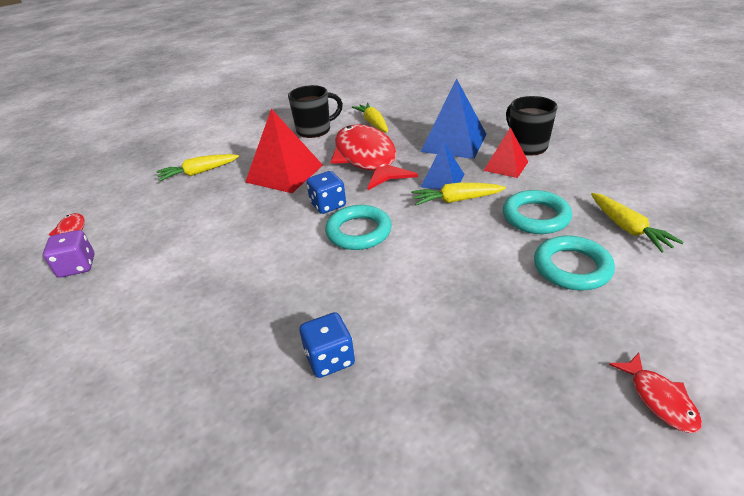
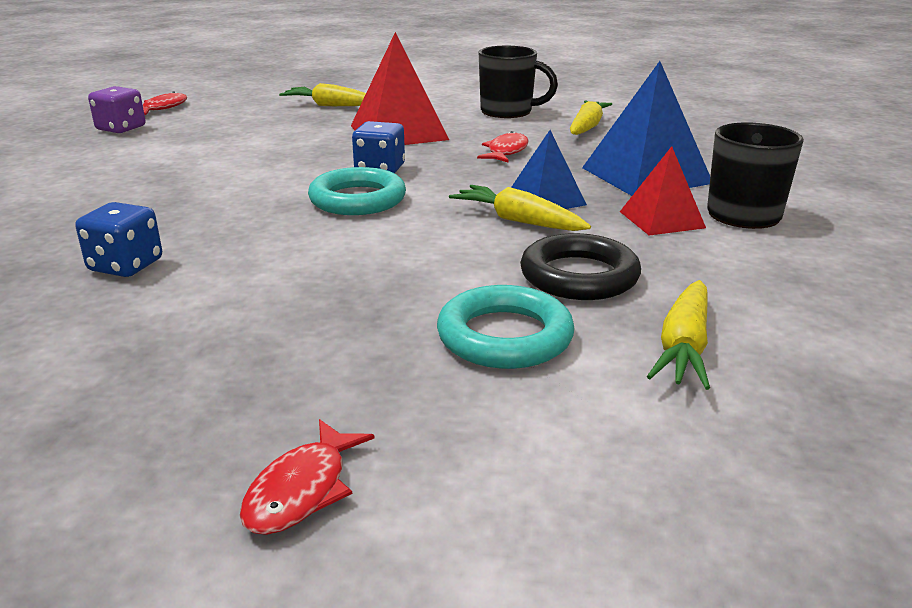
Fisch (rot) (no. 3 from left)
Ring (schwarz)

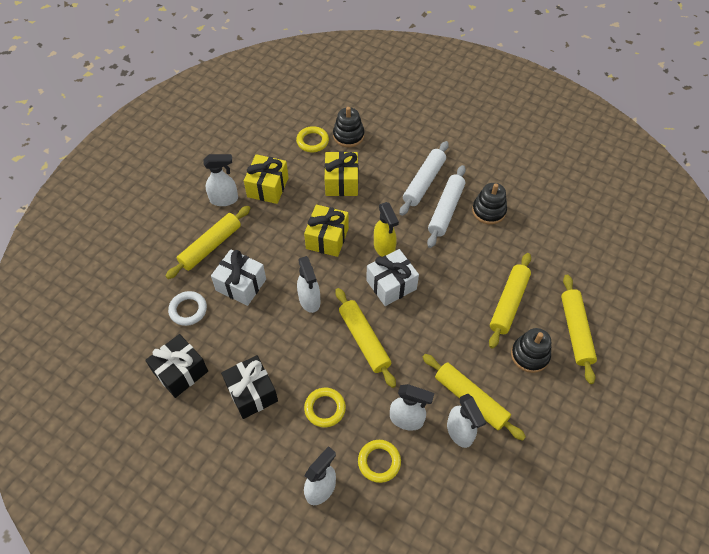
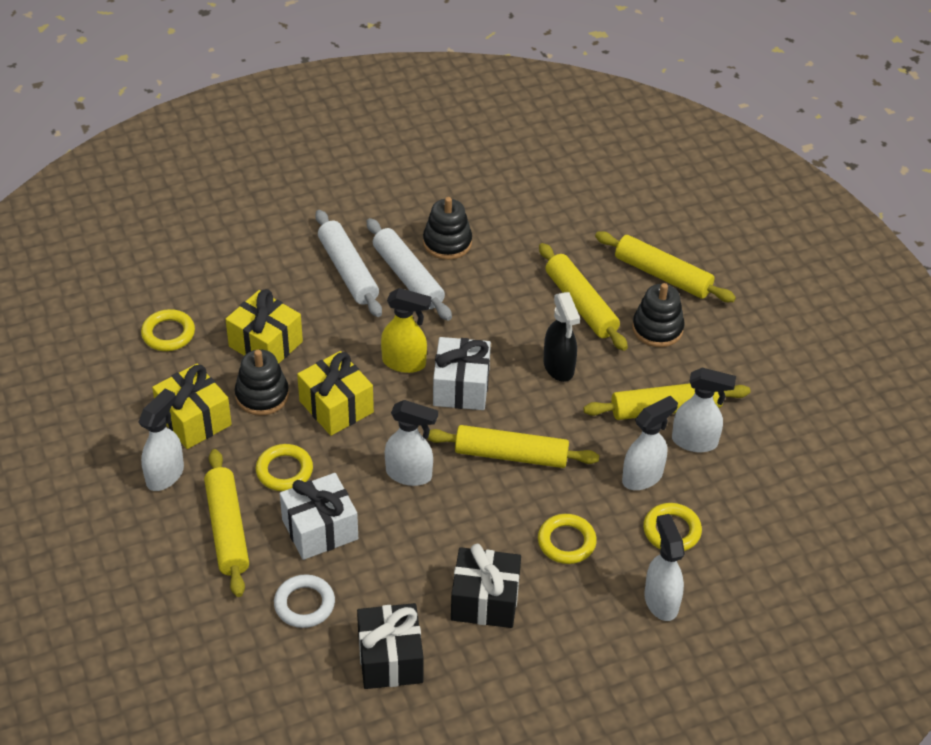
Stapelspielzeug (schwarz) (no. 1 from left)
Sprühflasche (schwarz)
Ring (gelb) (no. 2 from left)

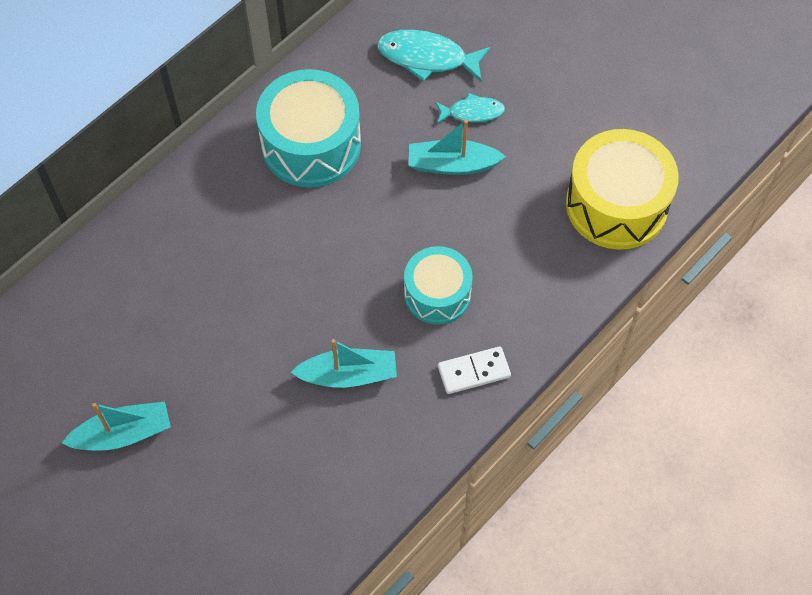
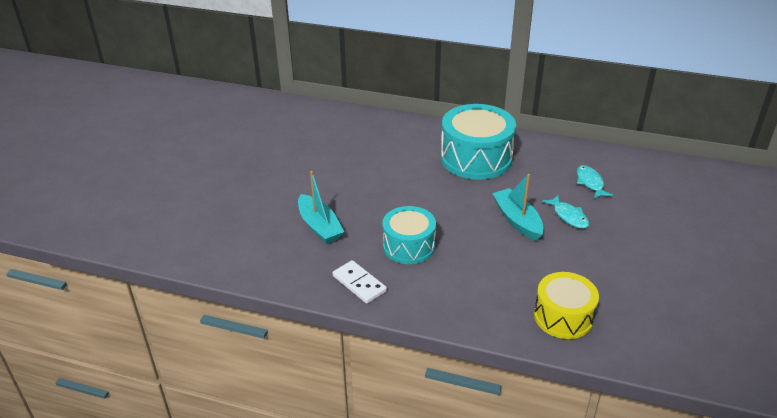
Fisch (türkis) (no. 2 from left)
Trommel (gelb)
Boot (türkis) (no. 1 from left in the first image)

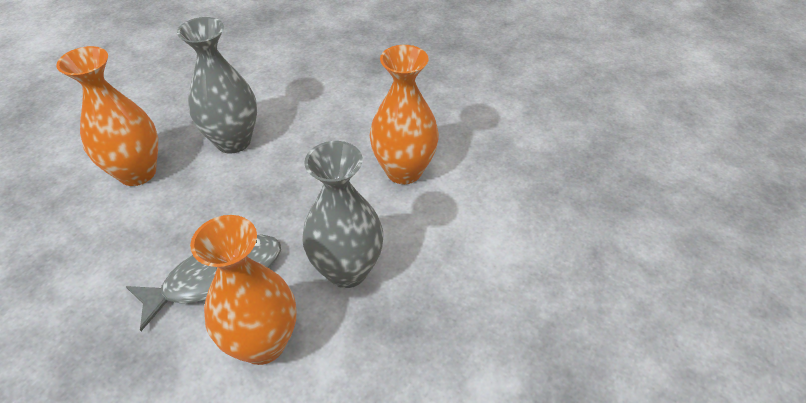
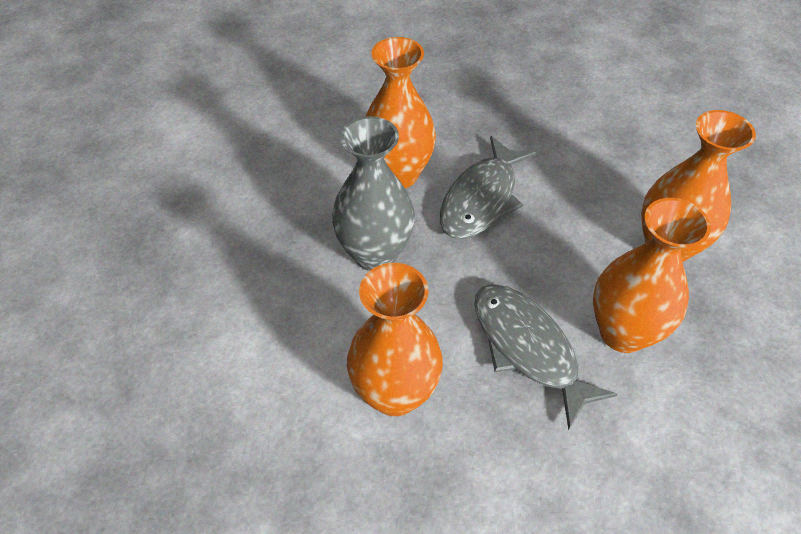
Vase (orange) (no. 3 from left)
Fisch (grau) (no. 2 from left)

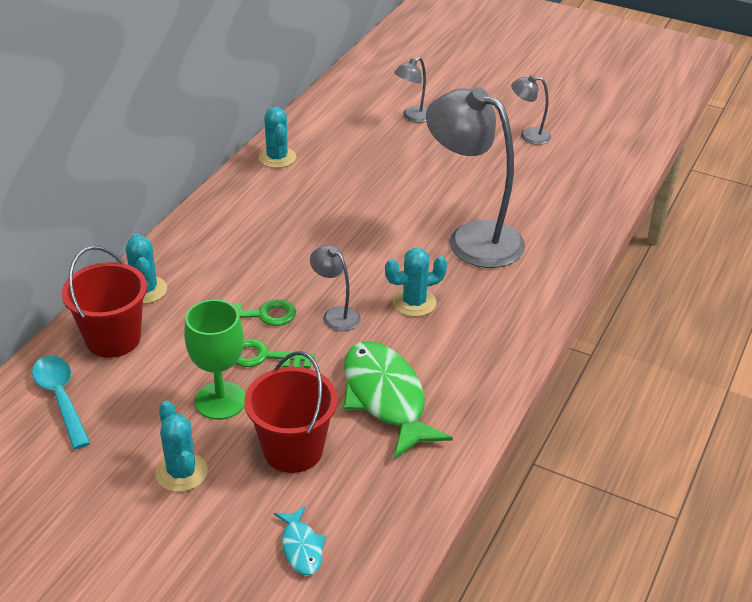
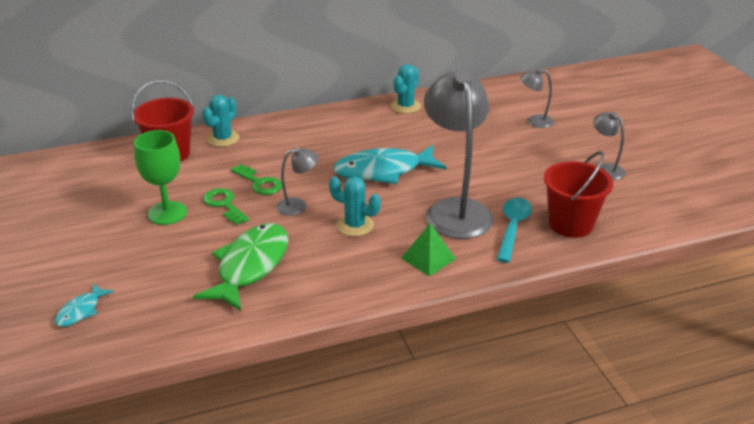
Lampe (grau) (no. 1 from left)
Eimer (rot) (no. 2 from left)
Löffel (türkis)
Kaktus (türkis) (no. 2 from left in the first image)
Fisch (türkis) (no. 2 from left)
Pyramide (grün)

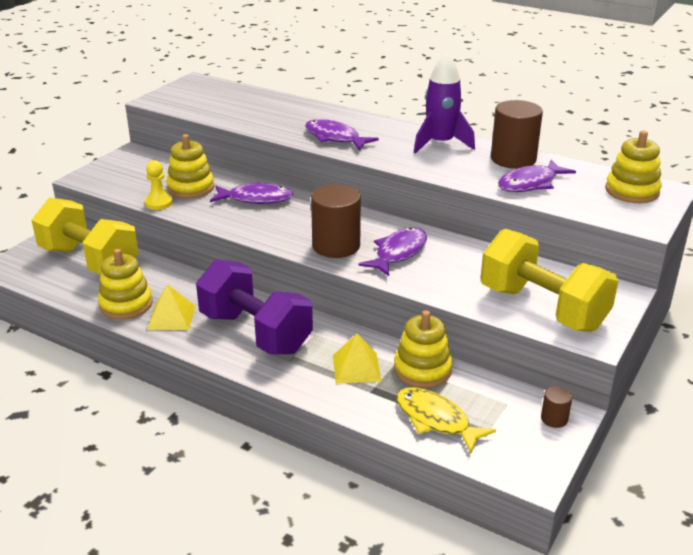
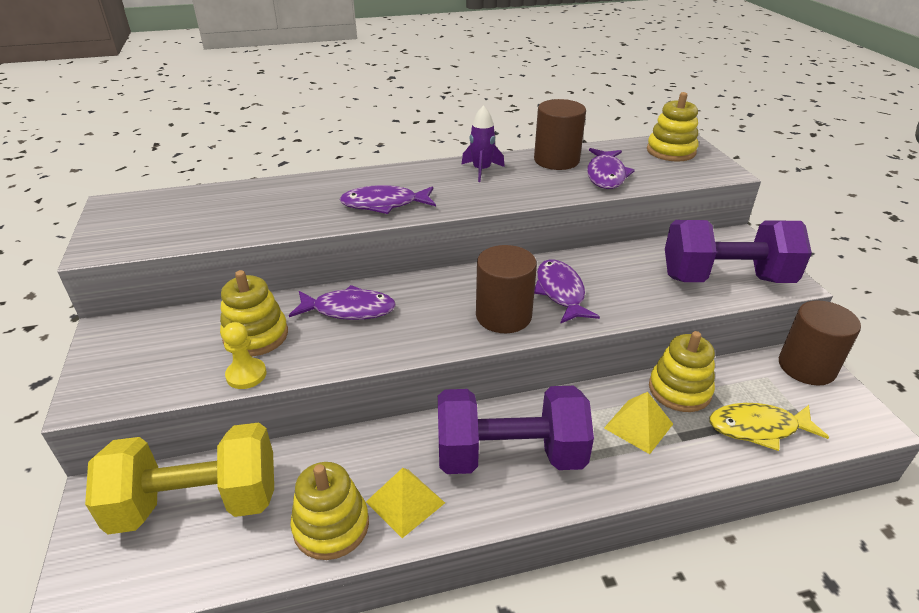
Rakete (lila)
Fisch (lila) (no. 1 from left)
Hantel (lila) (no. 2 from left)
Vollzylinder (braun) (no. 3 from left)

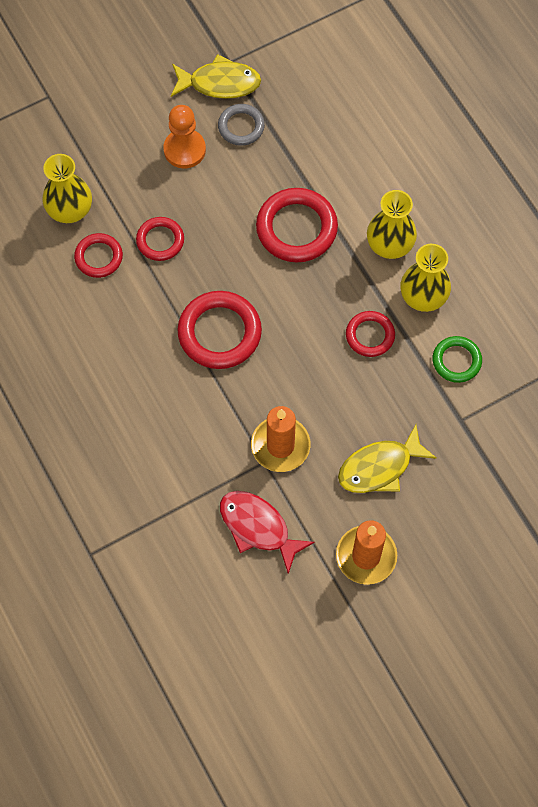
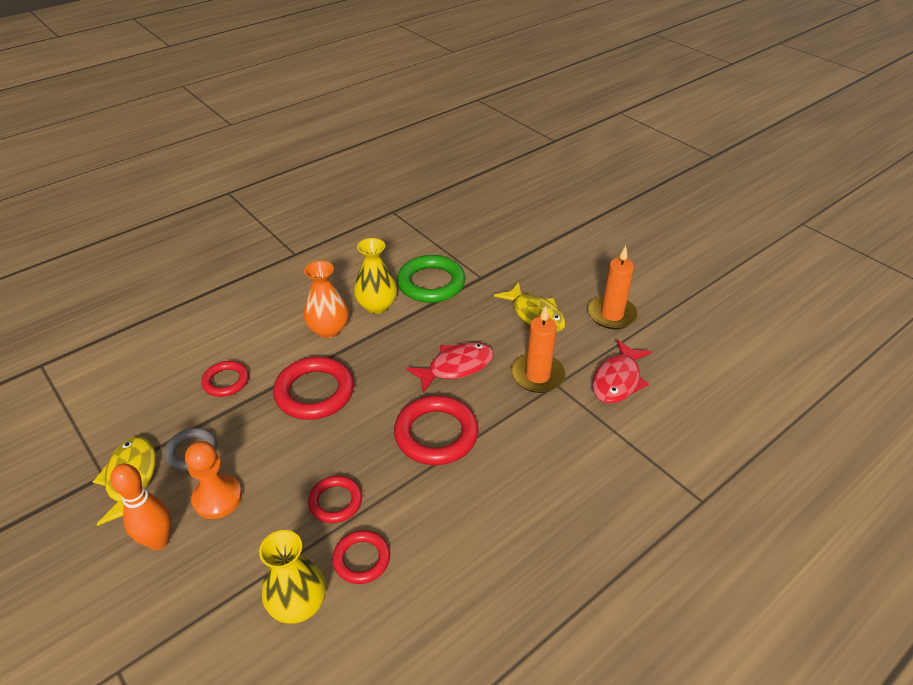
Vase (orange)
Ring (rot) (no. 1 from left)
Ring (grün)
Fisch (rot) (no. 1 from left)
Bowlingkegel (orange)

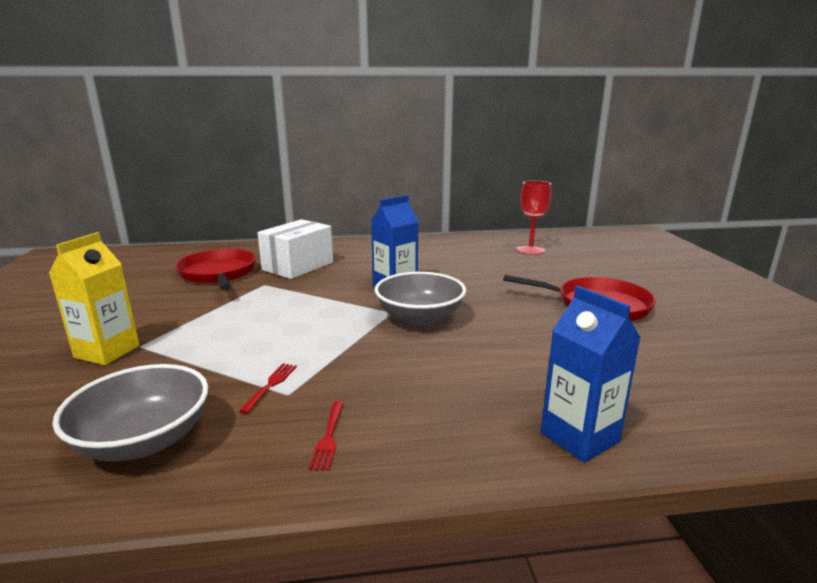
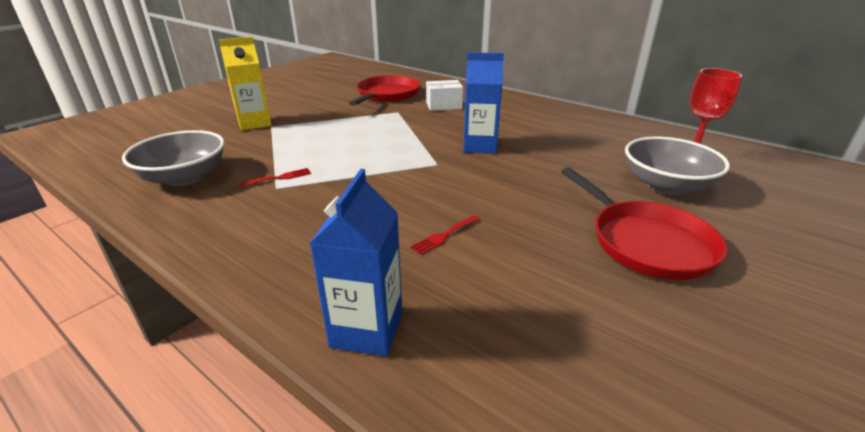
Schachtel (weiß)
Schüssel (grau) (no. 2 from left)
Gabel (rot) (no. 2 from left)

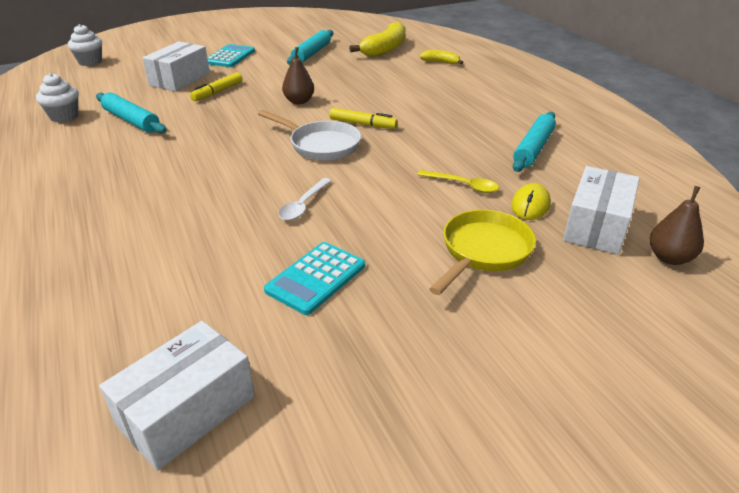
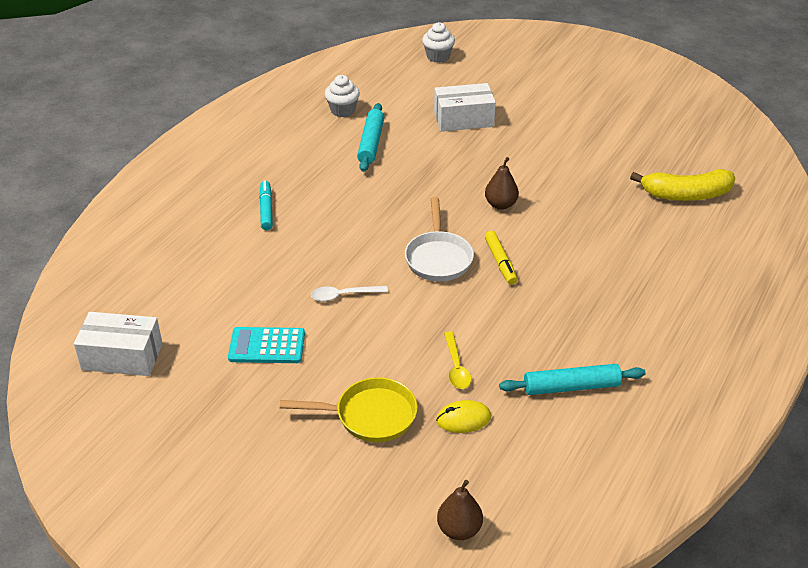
Nudelholz (türkis) (no. 2 from left in the first image)
Taschenrechner (türkis) (no. 1 from left in the first image)
Banane (gelb) (no. 2 from left in the first image)
Filzstift (gelb) (no. 1 from left in the first image)
Schachtel (weiß) (no. 3 from left in the first image)
Filzstift (türkis)

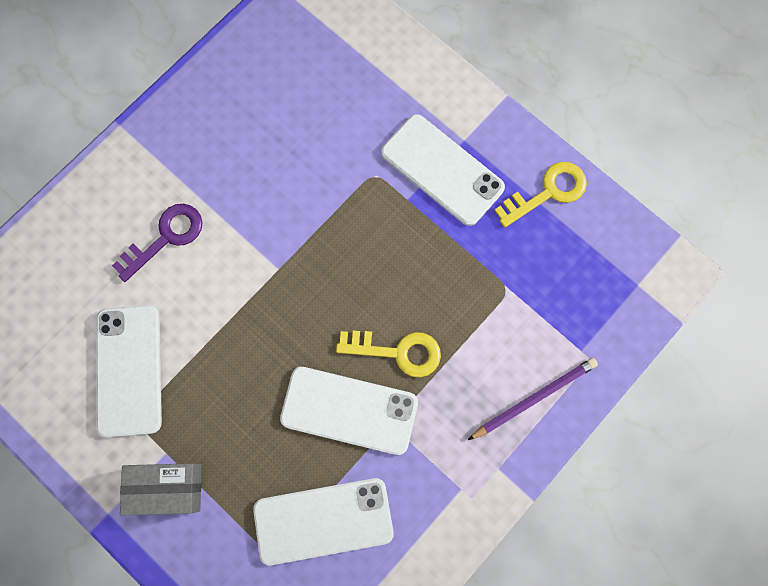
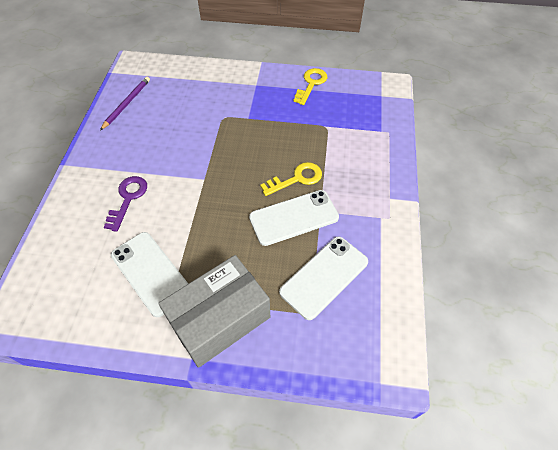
Handy (weiß) (no. 4 from left in the first image)
Bleistift (lila)
Schachtel (grau)

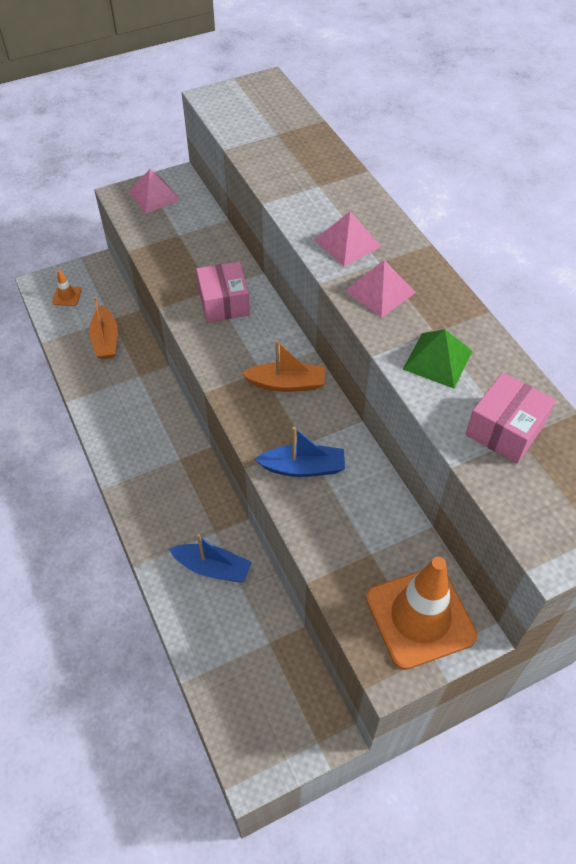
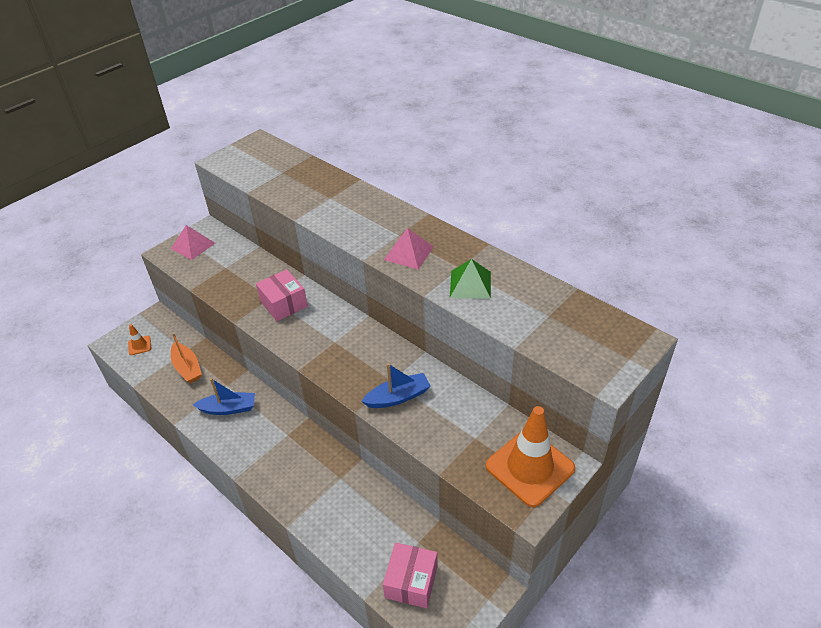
Pyramide (rosa) (no. 2 from left in the first image)
Boot (orange) (no. 2 from left in the first image)
Schachtel (rosa) (no. 2 from left)
Boot (blau) (no. 1 from left)

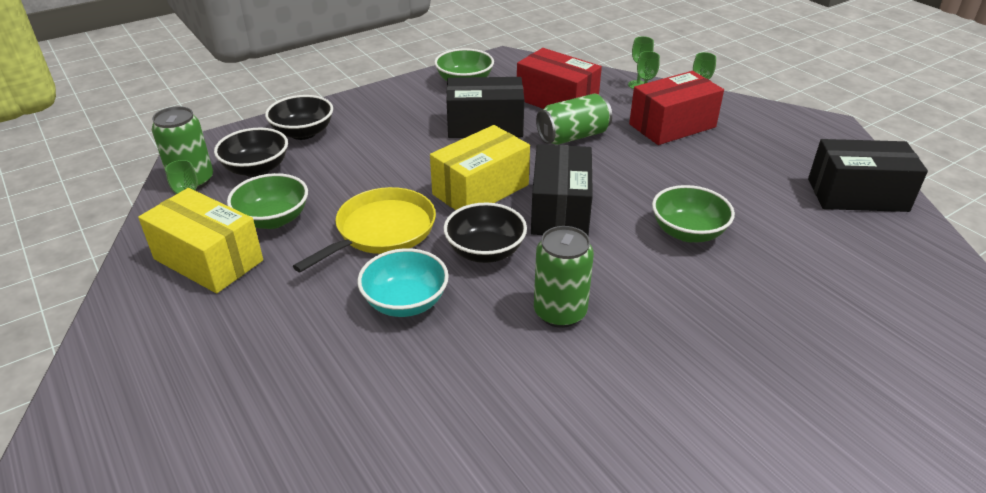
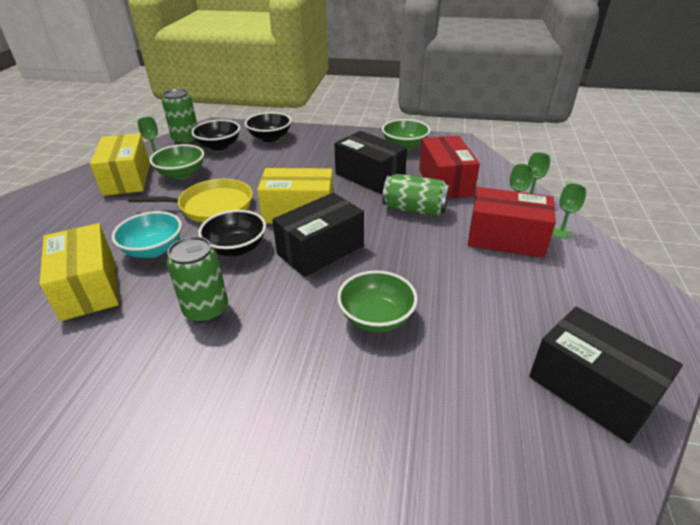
Schachtel (gelb) (no. 1 from left)

